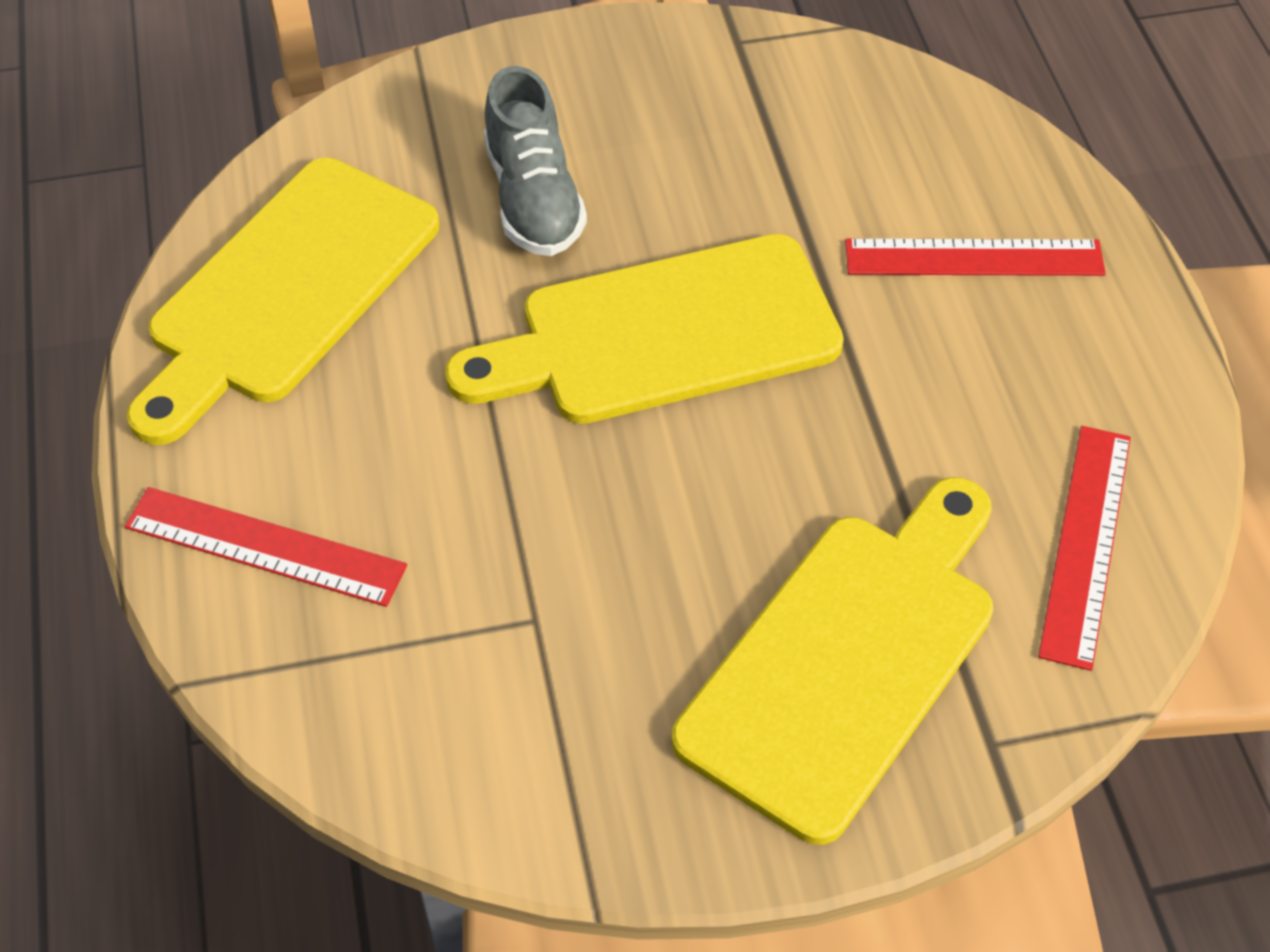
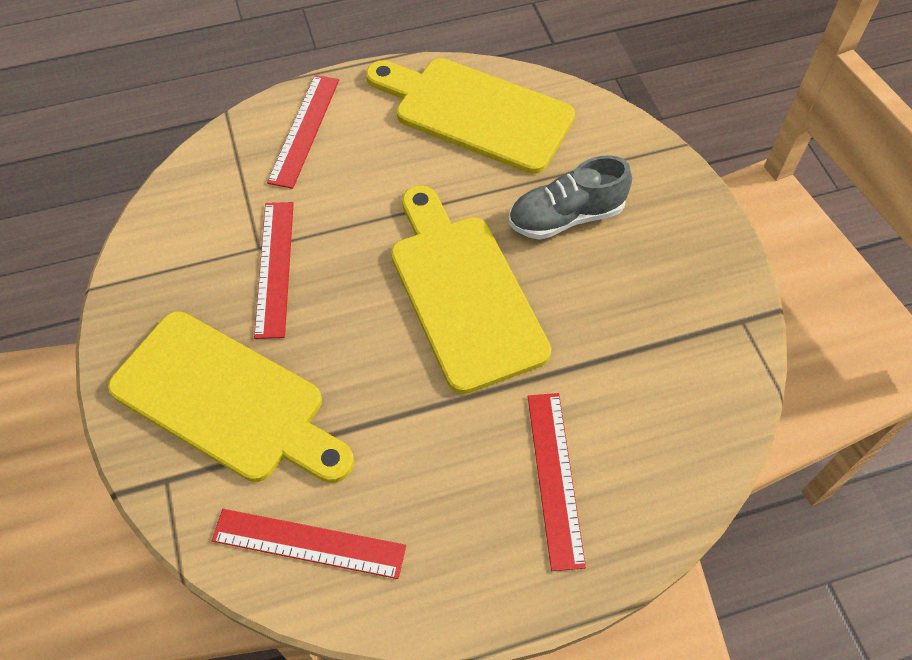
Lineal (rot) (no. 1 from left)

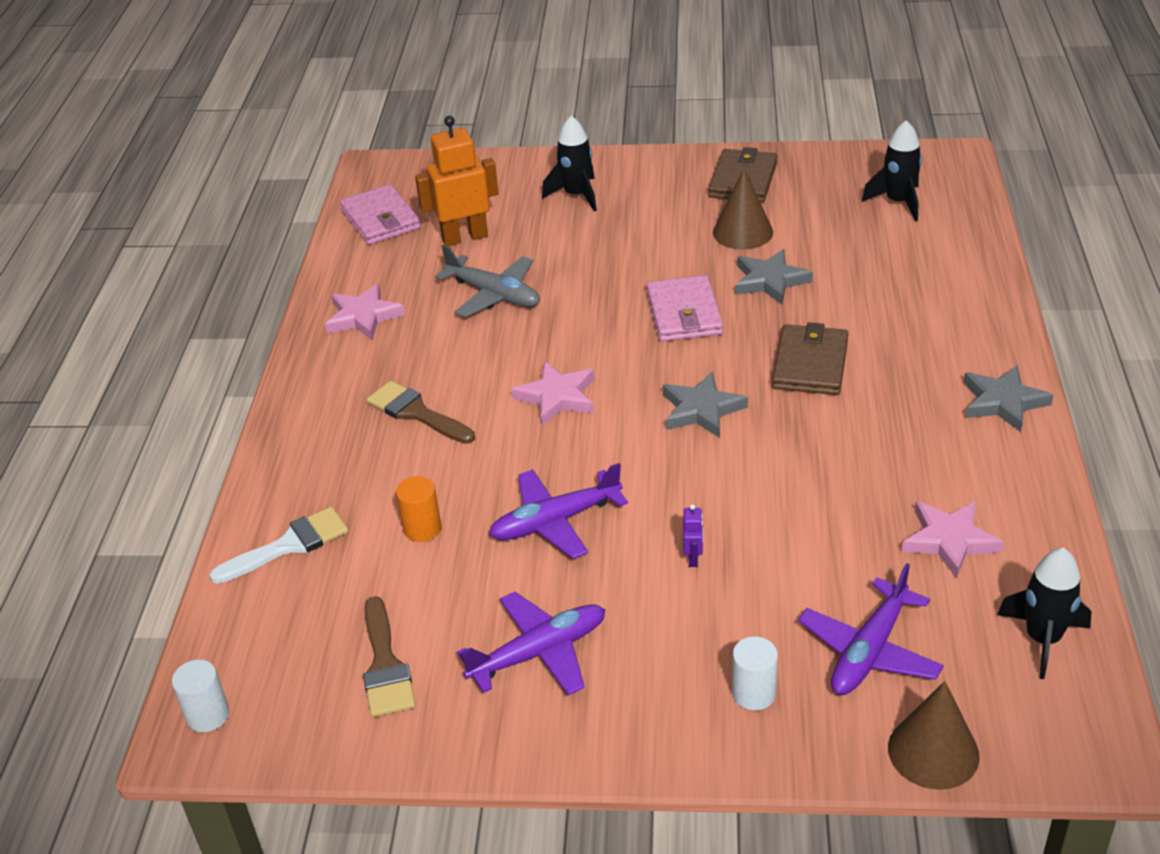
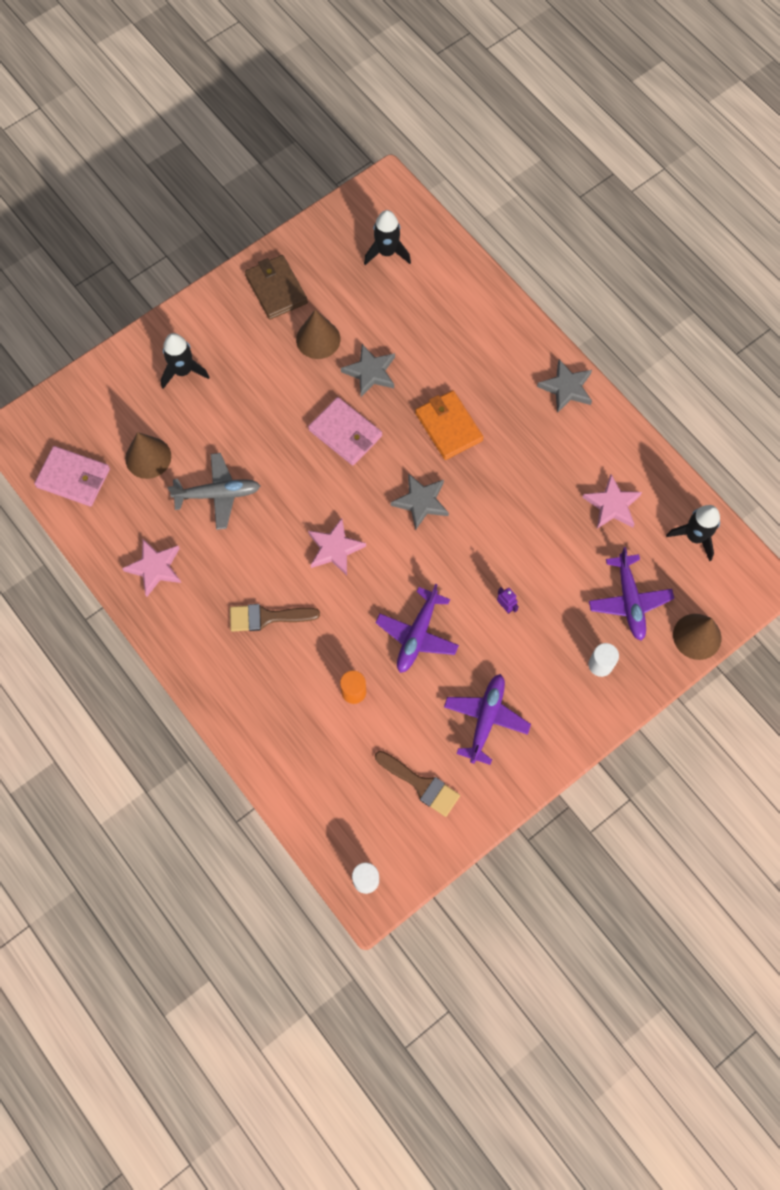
Kegel (braun) (no. 1 from left)
Geldbörse (orange)
Pinsel (weiß)

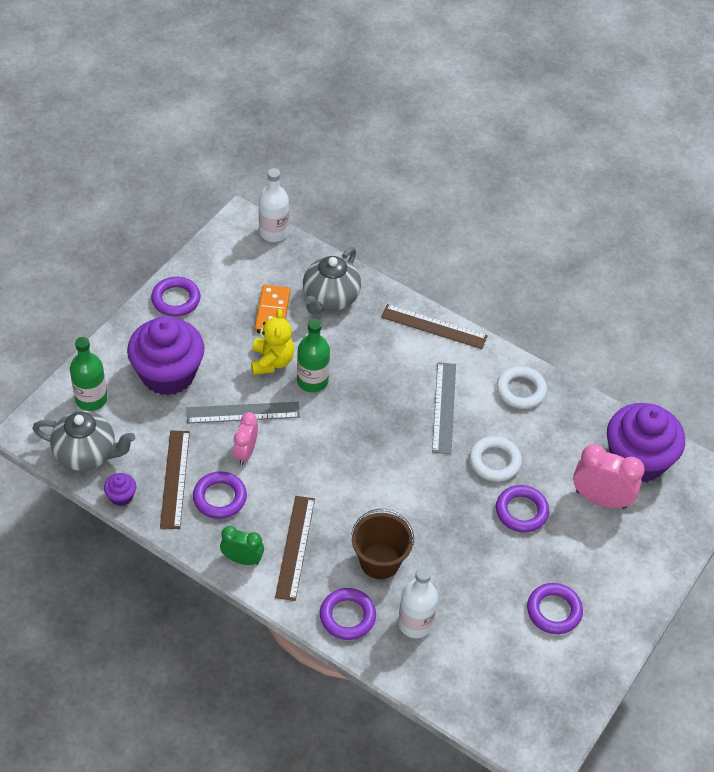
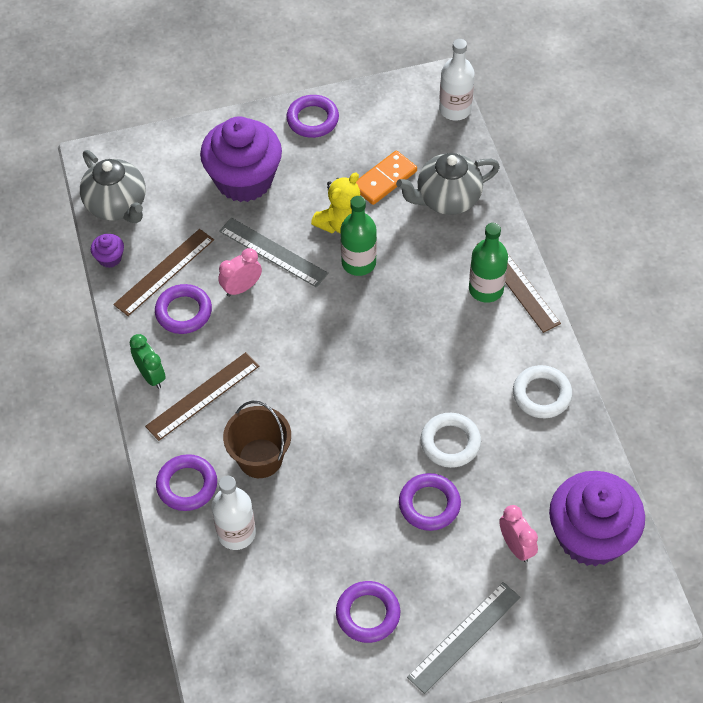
Flasche (grün) (no. 2 from left)
Lineal (grau) (no. 2 from left)
Wecker (rosa) (no. 2 from left)

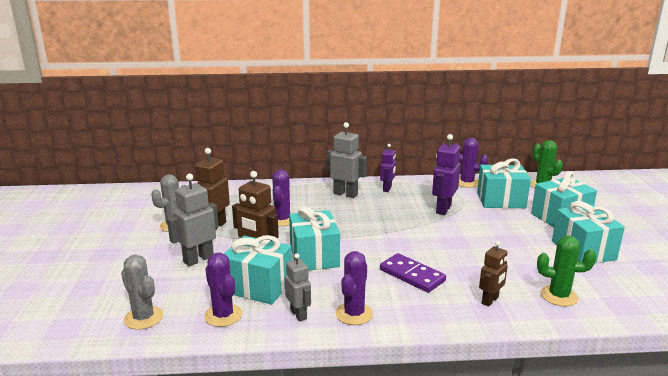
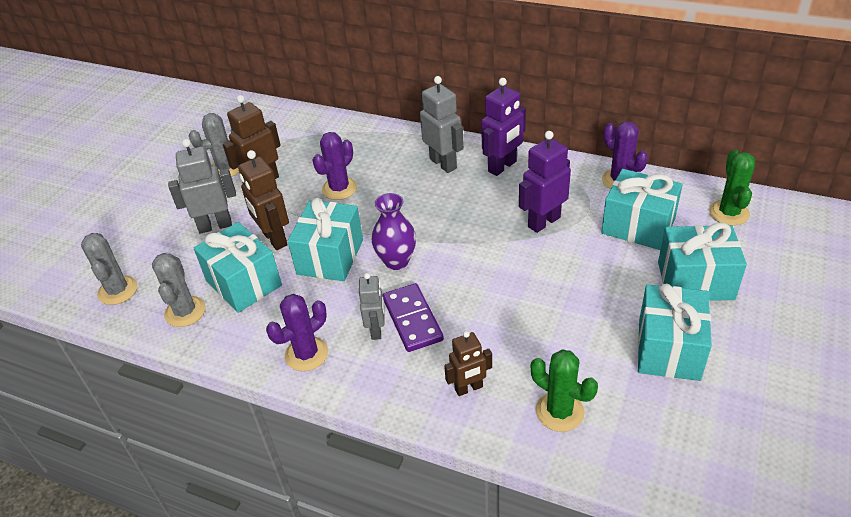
Roboter (lila) (no. 1 from left)
Kaktus (grau) (no. 2 from left)
Roboter (grau) (no. 2 from left)
Vase (lila)

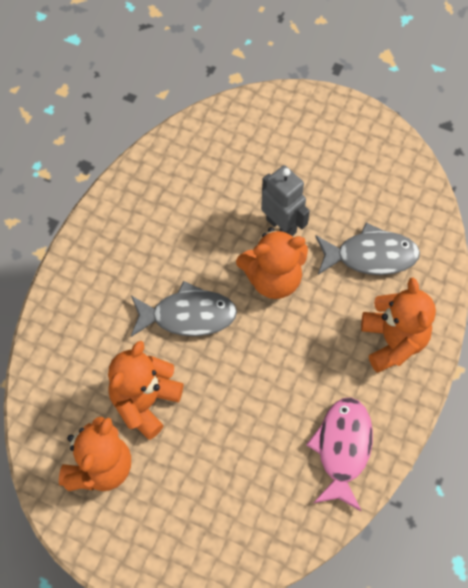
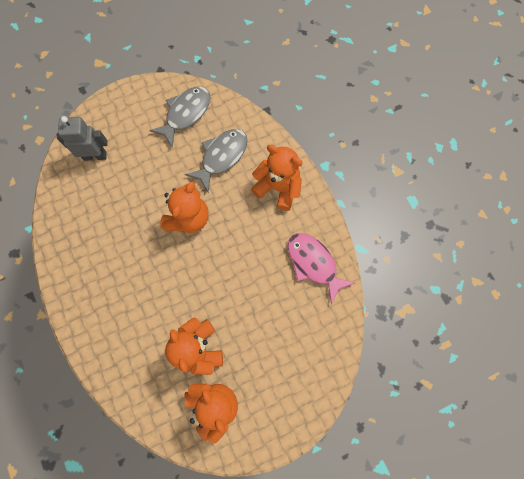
Roboter (grau)
Fisch (grau) (no. 1 from left)

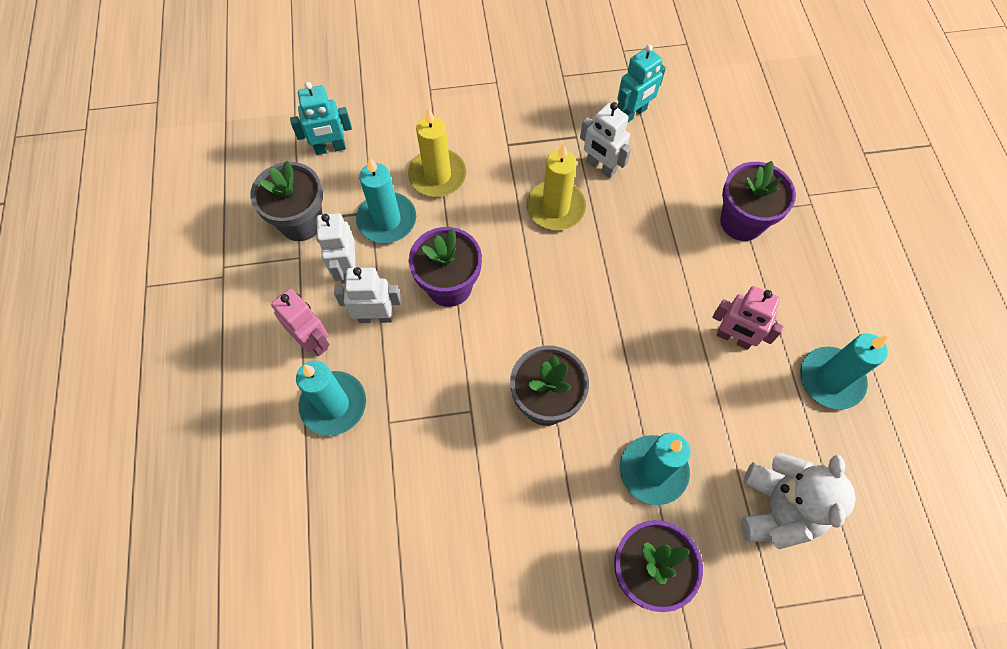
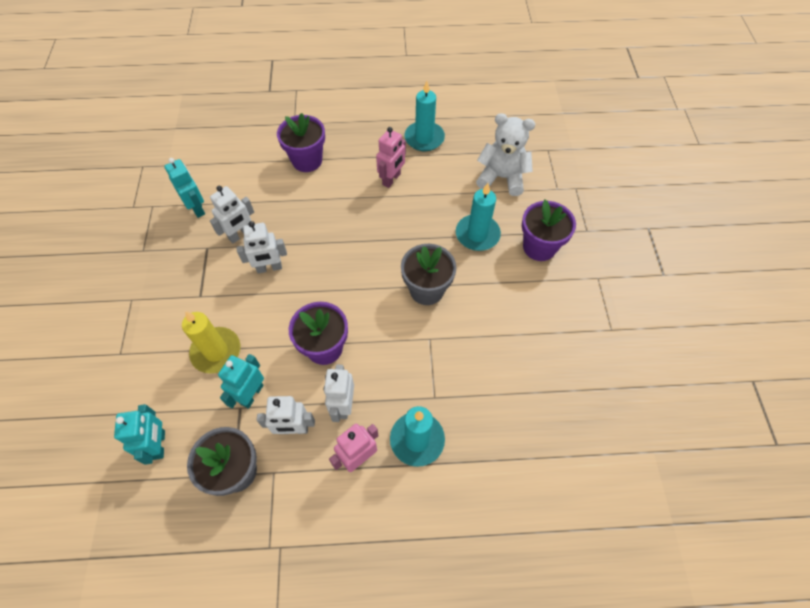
Roboter (weiß) (no. 2 from left)
Roboter (türkis) (no. 3 from left)

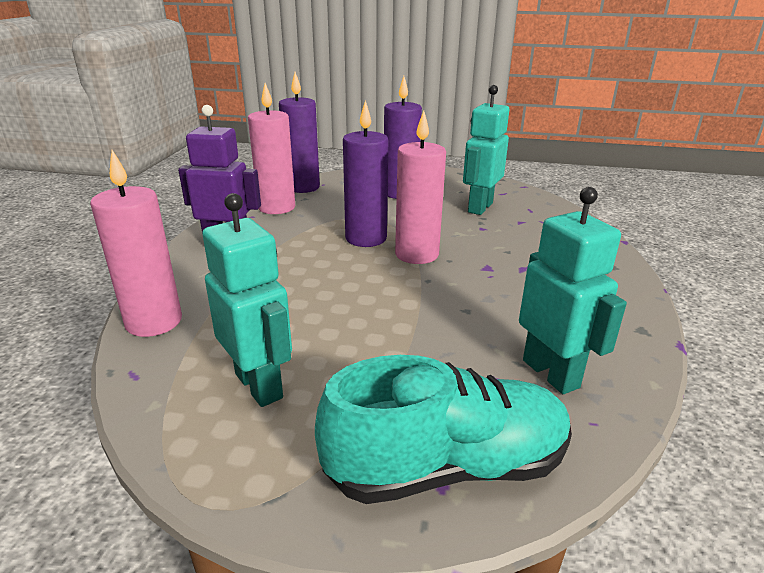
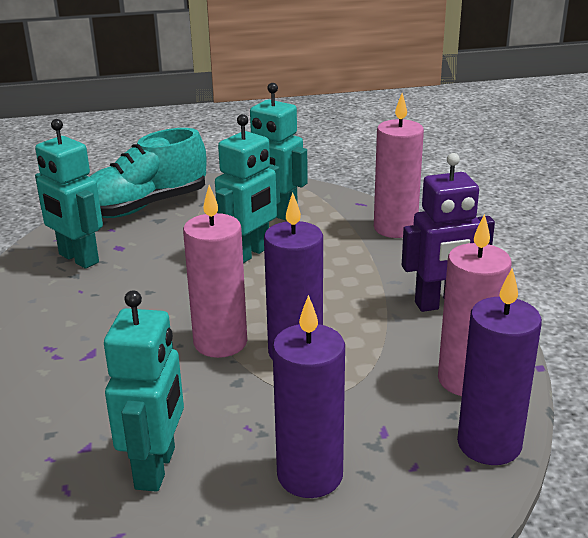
Roboter (türkis) (no. 3 from left)

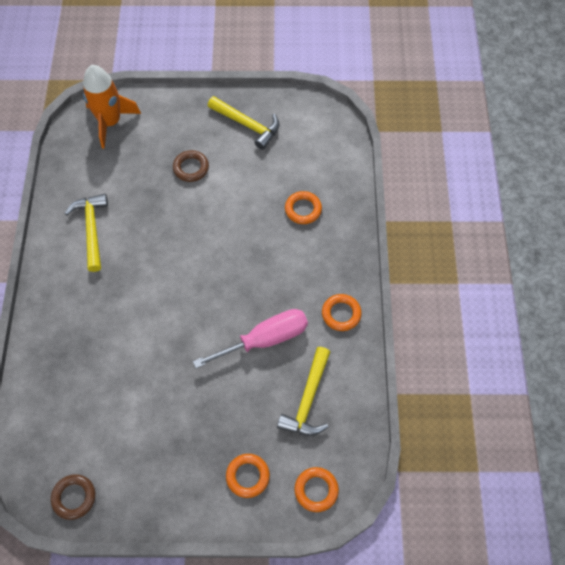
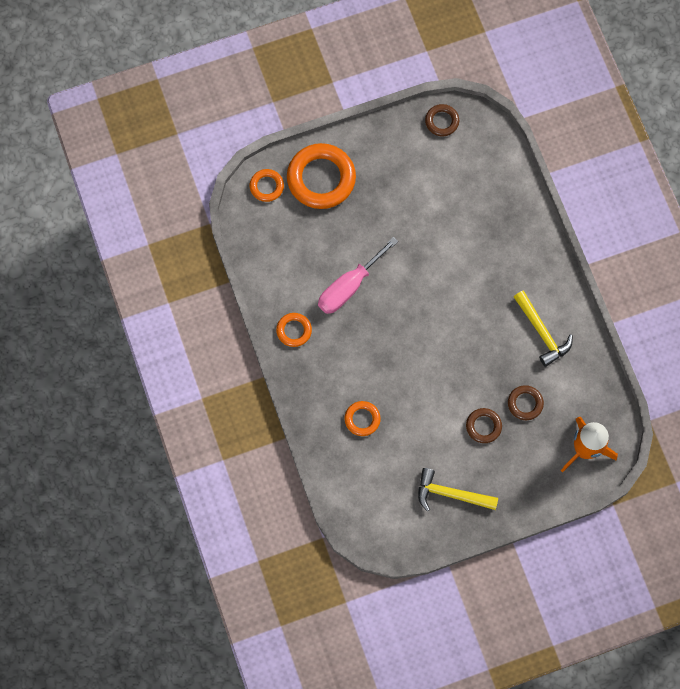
Hammer (gelb) (no. 3 from left in the first image)
Ring (orange) (no. 3 from left)
Ring (braun) (no. 3 from left)

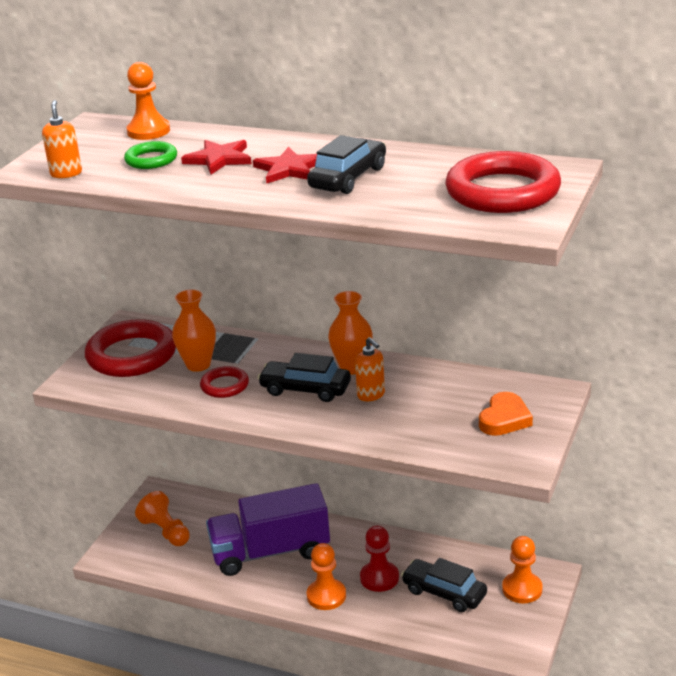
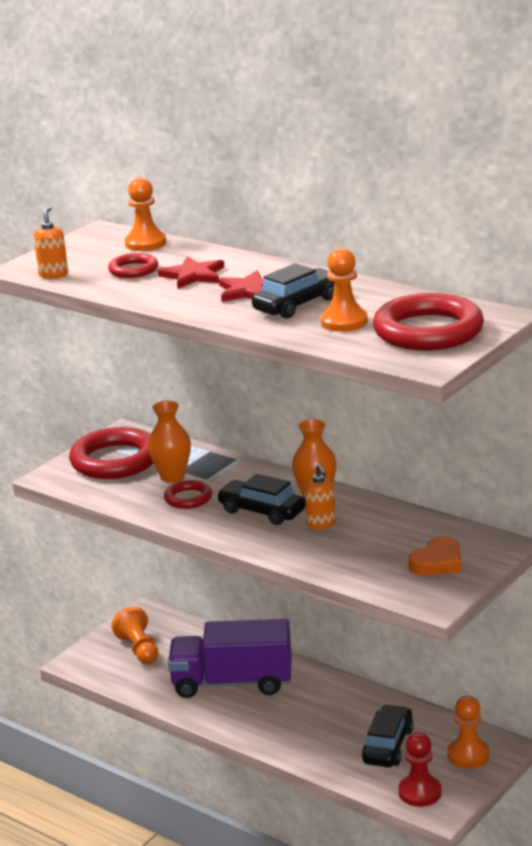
Ring (rot) (no. 2 from left)
Bauer (rot)
Bauer (orange) (no. 3 from left)
Auto (schwarz) (no. 3 from left)

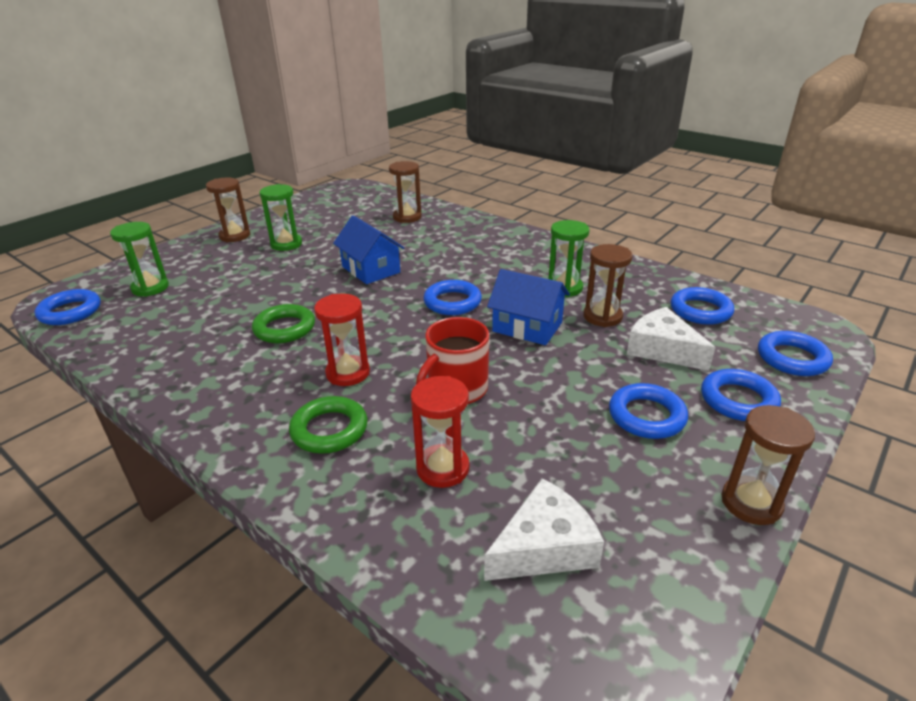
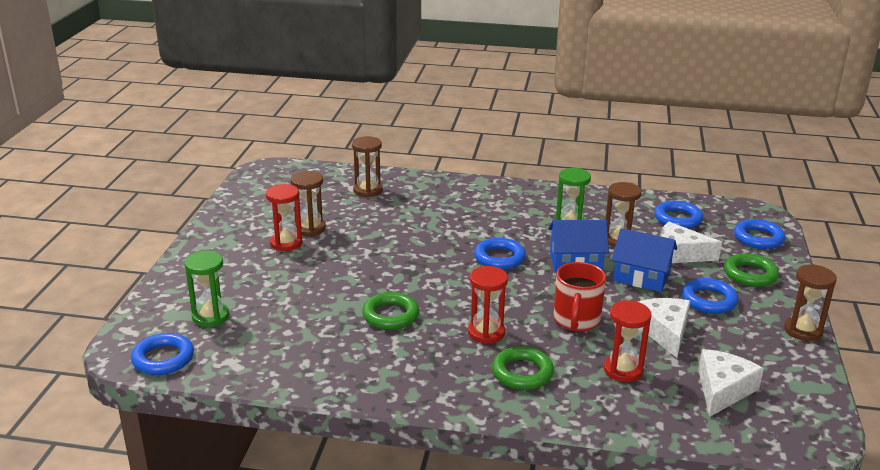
Sanduhr (braun) (no. 1 from left)
Sanduhr (rot) (no. 1 from left)
Haus (blau) (no. 2 from left)
Ring (grün) (no. 3 from left)
Käse (weiß) (no. 1 from left)

